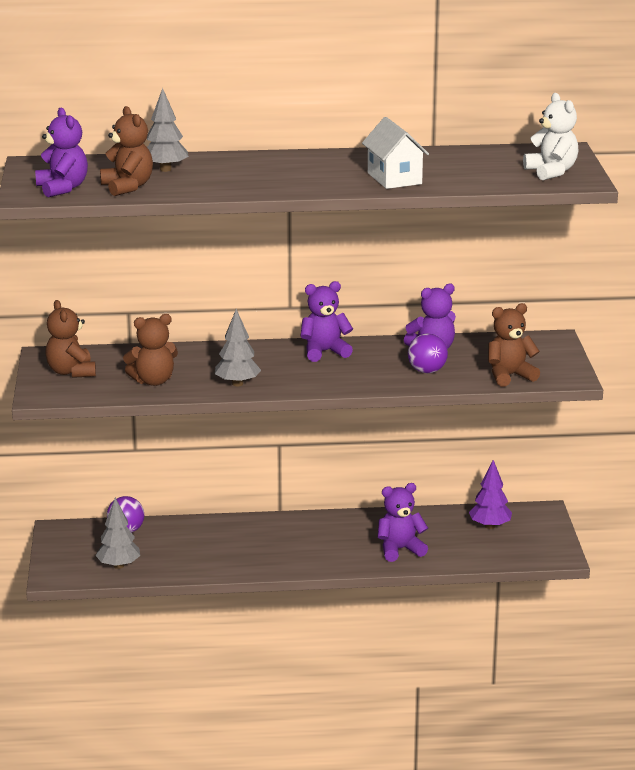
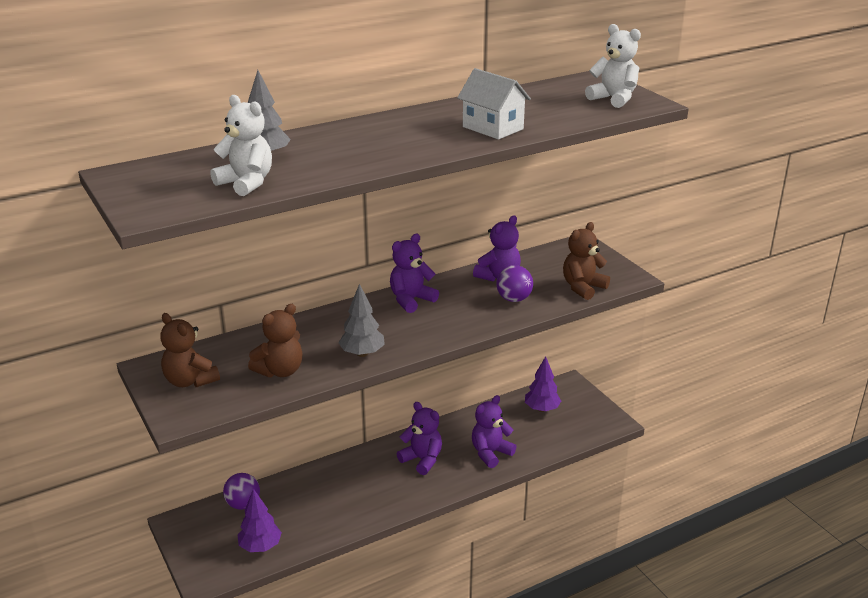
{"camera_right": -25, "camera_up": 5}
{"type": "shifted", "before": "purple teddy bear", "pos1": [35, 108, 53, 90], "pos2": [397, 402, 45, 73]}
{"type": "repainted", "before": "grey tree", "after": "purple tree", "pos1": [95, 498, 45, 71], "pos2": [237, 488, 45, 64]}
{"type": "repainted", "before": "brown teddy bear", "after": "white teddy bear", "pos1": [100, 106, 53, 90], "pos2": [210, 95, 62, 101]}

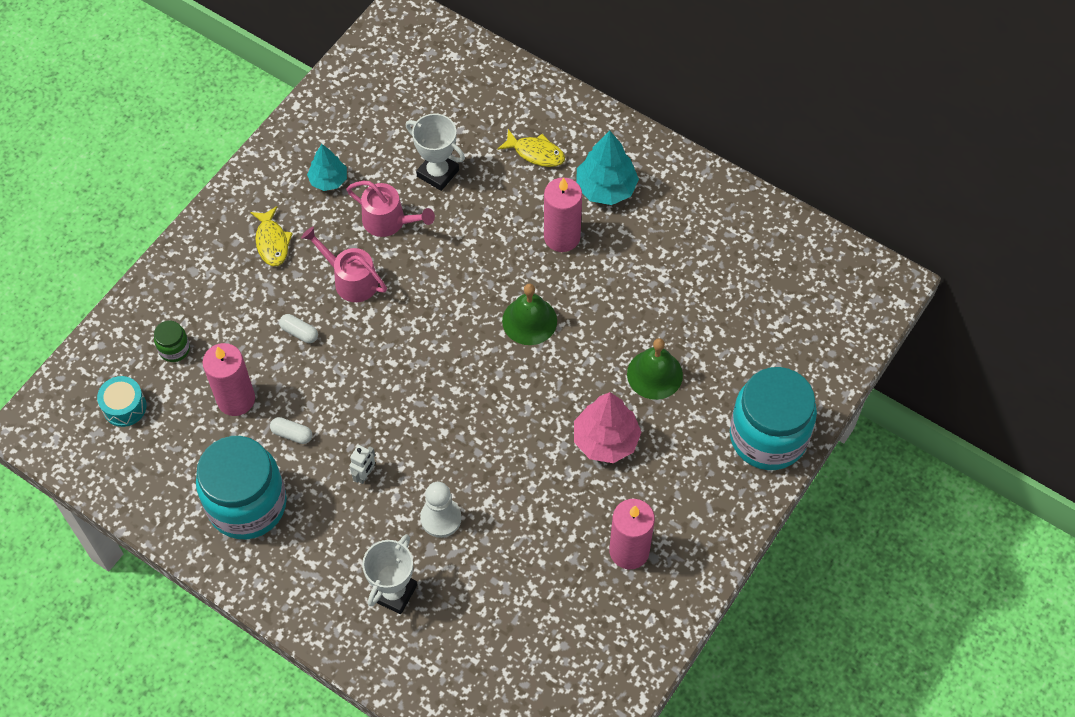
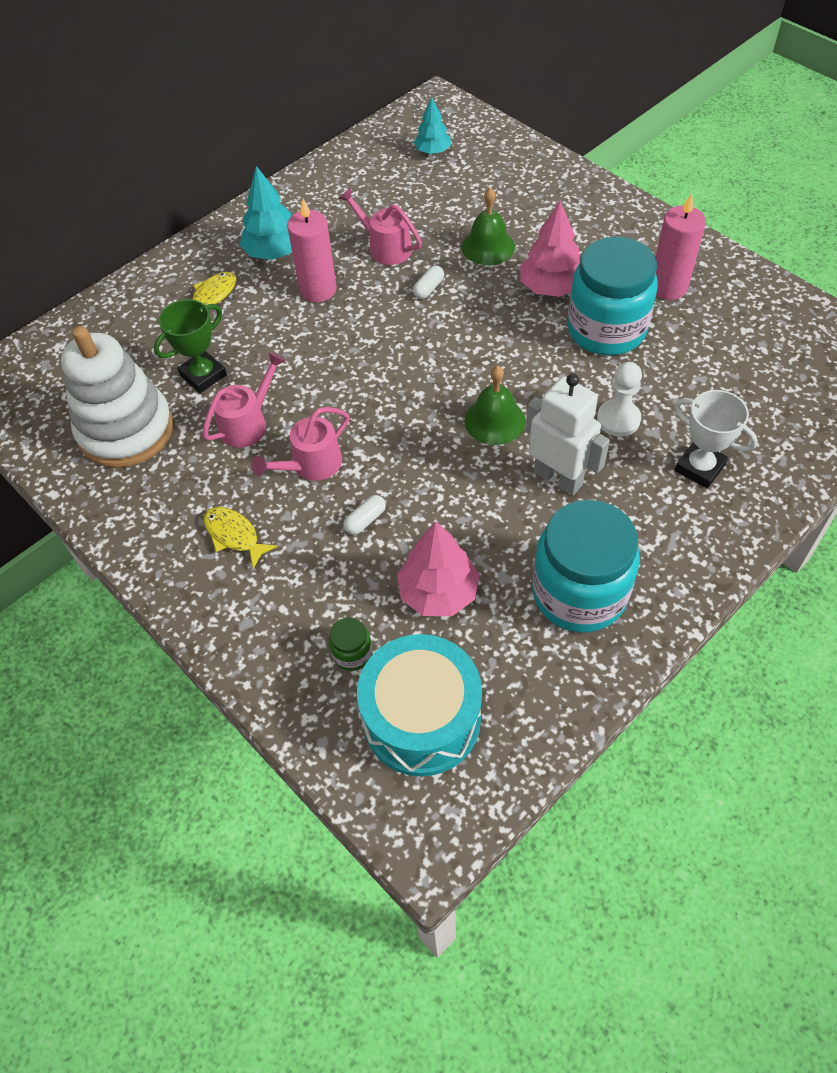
{"camera_right": -75, "camera_up": -5}
{"type": "new", "after": "white stacking toy", "pos2": [61, 326, 112, 142]}
{"type": "new", "after": "pink watering can", "pos2": [338, 187, 84, 78]}
{"type": "shifted", "before": "white capsule", "pos1": [270, 417, 42, 27], "pos2": [413, 265, 31, 34]}
{"type": "shifted", "before": "turquoise tree", "pos1": [307, 144, 40, 47], "pos2": [414, 96, 37, 58]}
{"type": "shifted", "before": "green bell", "pos1": [502, 284, 55, 61], "pos2": [465, 366, 60, 79]}
{"type": "shifted", "before": "turquoise jar", "pos1": [730, 367, 87, 103], "pos2": [567, 236, 91, 119]}
{"type": "swapped", "before": "pink candle", "after": "pink tree", "pos1": [202, 343, 53, 73], "pos2": [397, 521, 83, 95]}
{"type": "repainted", "before": "white trophy", "after": "green trophy", "pos1": [406, 113, 59, 78], "pos2": [154, 299, 73, 94]}
{"type": "rotated", "before": "yellow fish", "pos1": [250, 206, 43, 60], "pos2": [204, 507, 74, 62], "turn": -135}
{"type": "scaled", "before": "turquoise drum", "pos1": [97, 376, 50, 51], "pos2": [357, 634, 125, 143], "scale": 2.08}
{"type": "scaled", "before": "white robot", "pos1": [349, 445, 26, 39], "pos2": [526, 374, 84, 122], "scale": 2.21}

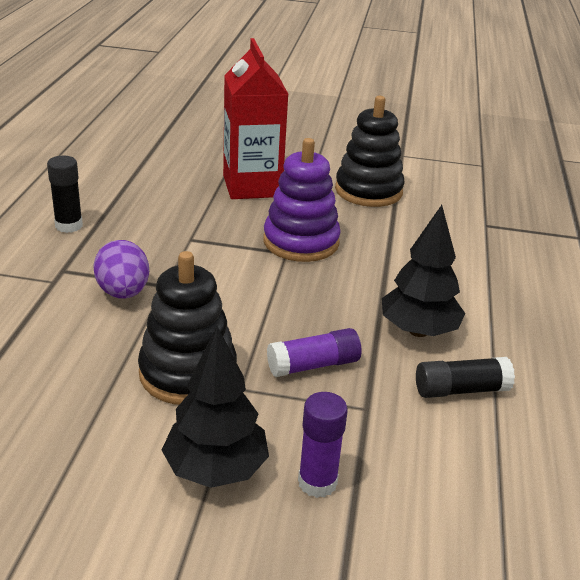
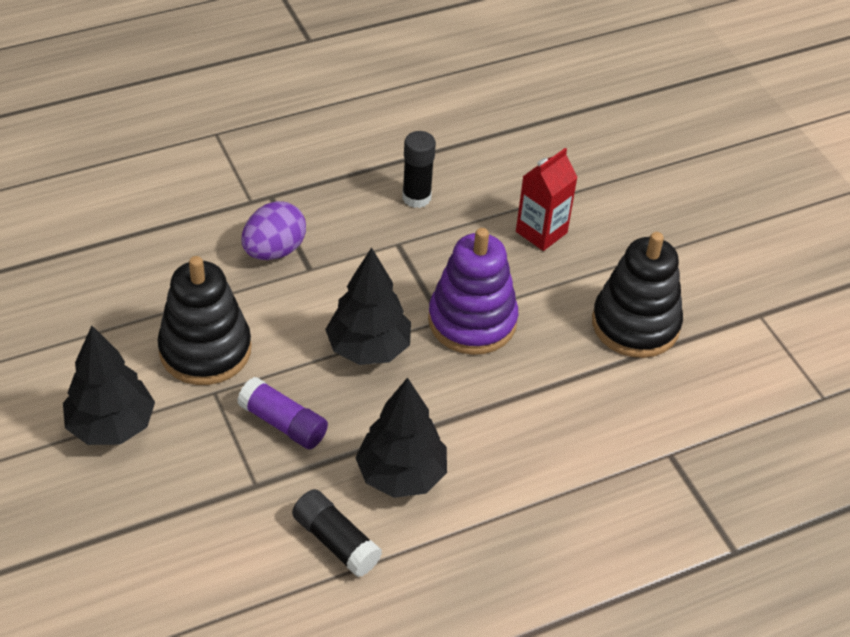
{"camera_right": 55, "camera_up": 15}
{"type": "gone", "before": "purple glue stick", "pos1": [298, 392, 50, 106]}
{"type": "new", "after": "black tree", "pos2": [325, 247, 86, 118]}
{"type": "shifted", "before": "black glue stick", "pos1": [47, 156, 36, 77], "pos2": [402, 131, 34, 77]}
{"type": "scaled", "before": "red carton", "pos1": [223, 38, 65, 161], "pos2": [516, 148, 62, 103], "scale": 0.59}

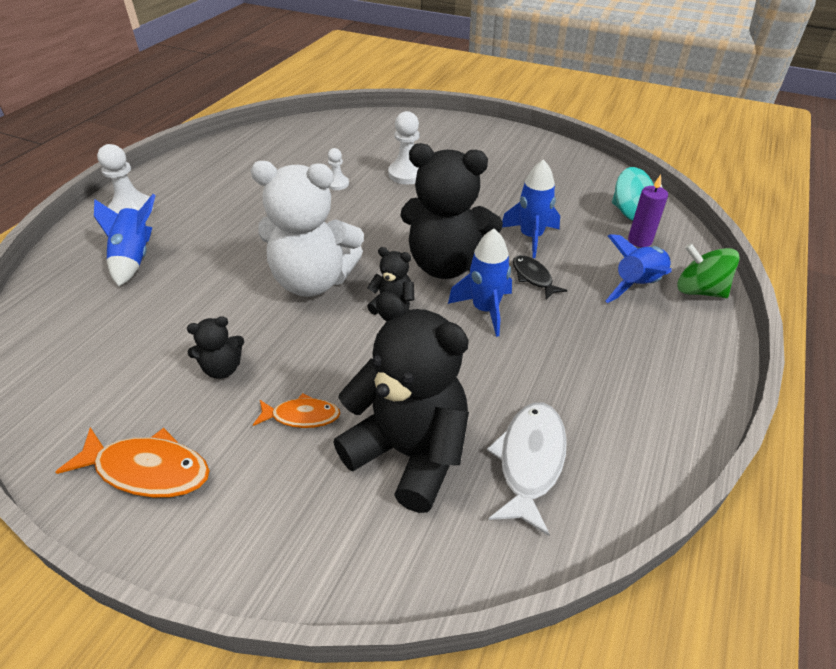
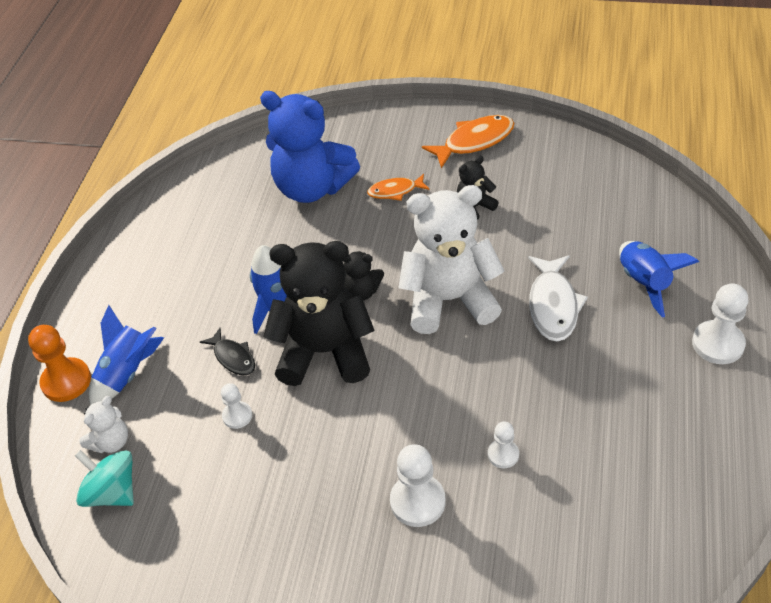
{"camera_right": 170, "camera_up": 5}
{"type": "shifted", "before": "white fish", "pos1": [487, 403, 80, 133], "pos2": [528, 255, 60, 86]}
{"type": "swapped", "before": "blue rocket", "after": "white pawn", "pos1": [502, 159, 58, 99], "pos2": [221, 383, 31, 46]}
{"type": "swapped", "before": "purple candle", "after": "white teddy bear", "pos1": [628, 175, 40, 72], "pos2": [79, 396, 49, 57]}
{"type": "swapped", "before": "green spinning top", "after": "orange pawn", "pos1": [677, 243, 63, 55], "pos2": [28, 325, 63, 77]}
{"type": "repainted", "before": "black teddy bear", "after": "blue teddy bear", "pos1": [333, 292, 136, 221], "pos2": [260, 91, 100, 112]}
{"type": "rotated", "before": "orange fish", "pos1": [56, 427, 154, 71], "pos2": [422, 115, 93, 53], "turn": 150}

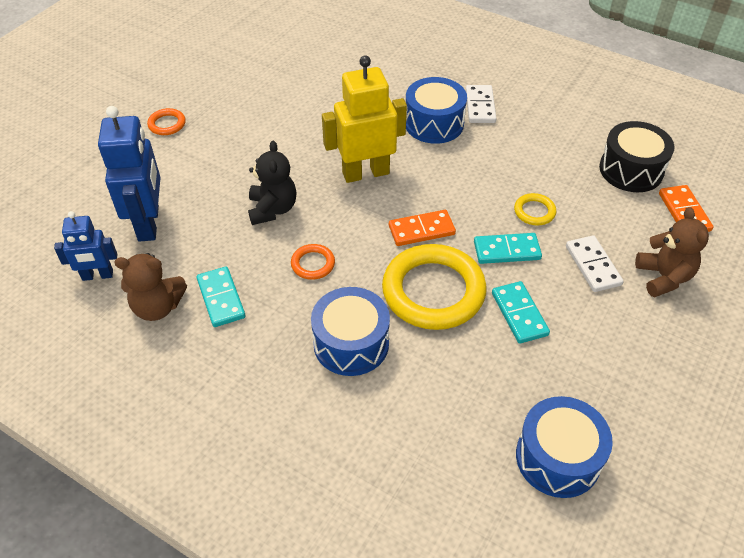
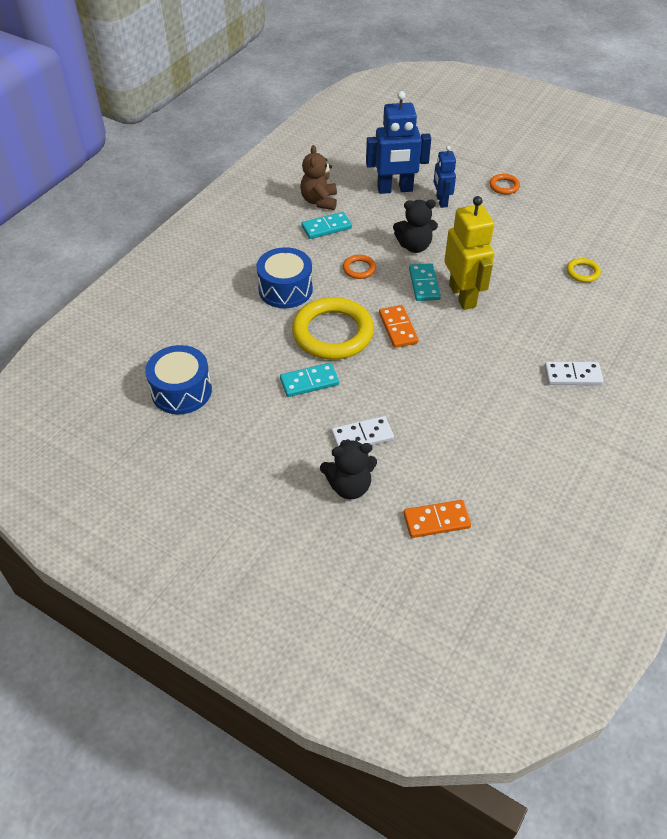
{"camera_right": 90, "camera_up": 0}
{"type": "gone", "before": "blue drum", "pos1": [406, 77, 61, 67]}
{"type": "gone", "before": "black drum", "pos1": [599, 121, 76, 71]}
{"type": "shifted", "before": "blue robot", "pos1": [54, 211, 63, 70], "pos2": [434, 146, 22, 62]}
{"type": "shifted", "before": "turquoise domino", "pos1": [474, 233, 68, 31], "pos2": [409, 263, 32, 38]}
{"type": "shifted", "before": "yellow ring", "pos1": [514, 193, 42, 33], "pos2": [567, 258, 34, 24]}
{"type": "repainted", "before": "brown teddy bear", "after": "black teddy bear", "pos1": [635, 207, 74, 90], "pos2": [320, 439, 57, 60]}

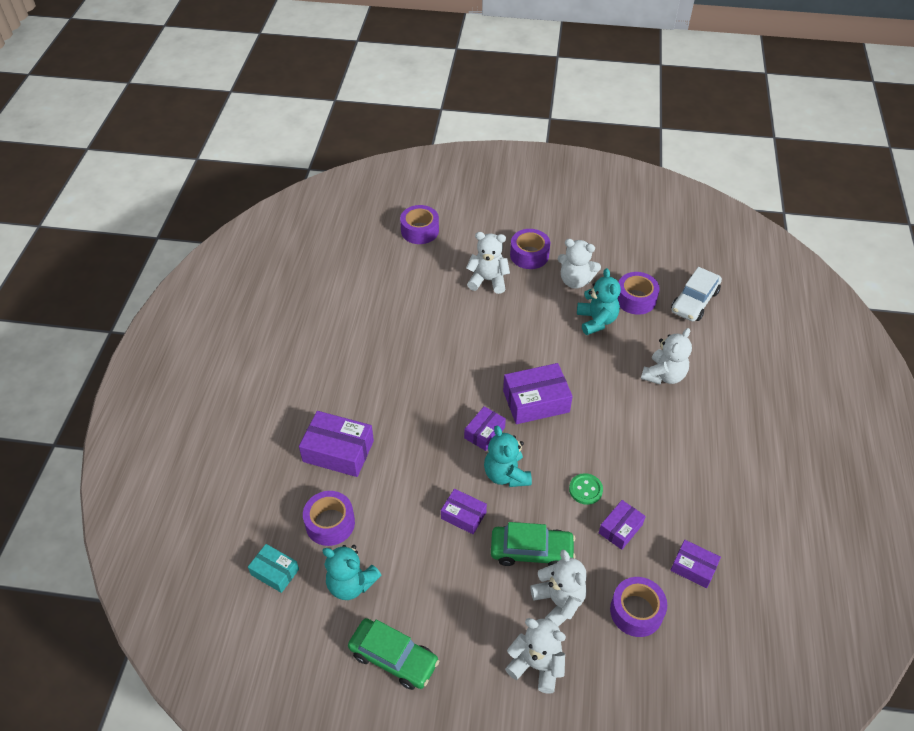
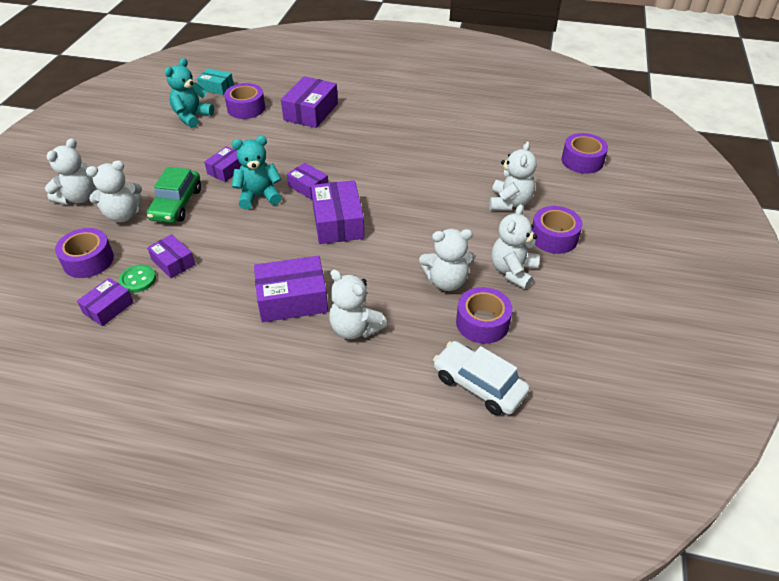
{"camera_right": 95, "camera_up": -5}
{"type": "gone", "before": "green car", "pos1": [348, 618, 91, 72]}
{"type": "new", "after": "purple box", "pos2": [254, 256, 74, 66]}
{"type": "shifted", "before": "green button", "pos1": [569, 473, 34, 32], "pos2": [119, 265, 37, 28]}
{"type": "repainted", "before": "turquoise teddy bear", "after": "white teddy bear", "pos1": [577, 268, 44, 67], "pos2": [419, 229, 56, 62]}
{"type": "rotated", "before": "turquoise box", "pos1": [248, 544, 51, 49], "pos2": [197, 68, 37, 27], "turn": 75}

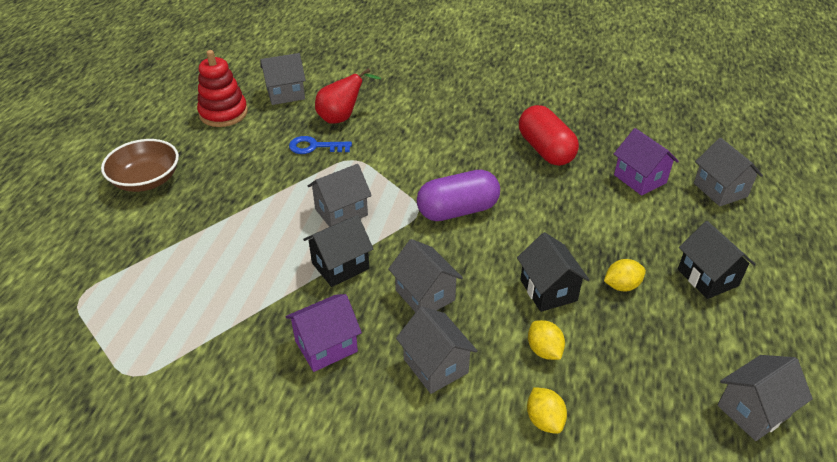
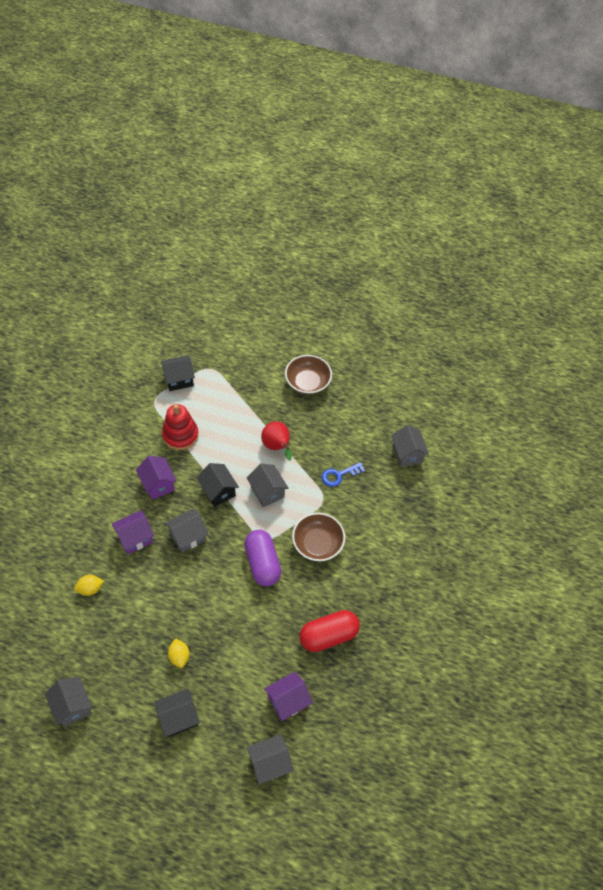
{"camera_right": 90, "camera_up": 15}
{"type": "gone", "before": "yellow lemon", "pos1": [528, 320, 37, 40]}
{"type": "new", "after": "brown bowl", "pos2": [292, 513, 53, 48]}
{"type": "shifted", "before": "red stacking toy", "pos1": [197, 50, 51, 77], "pos2": [162, 404, 37, 46]}
{"type": "shifted", "before": "red pear", "pos1": [315, 68, 66, 56], "pos2": [261, 422, 31, 39]}
{"type": "shifted", "before": "black house", "pos1": [517, 232, 73, 80], "pos2": [161, 355, 34, 36]}
{"type": "repainted", "before": "grey house", "after": "purple house", "pos1": [396, 307, 82, 87], "pos2": [112, 510, 42, 44]}
{"type": "rotated", "before": "blue key", "pos1": [289, 136, 63, 18], "pos2": [322, 462, 43, 25], "turn": -120}

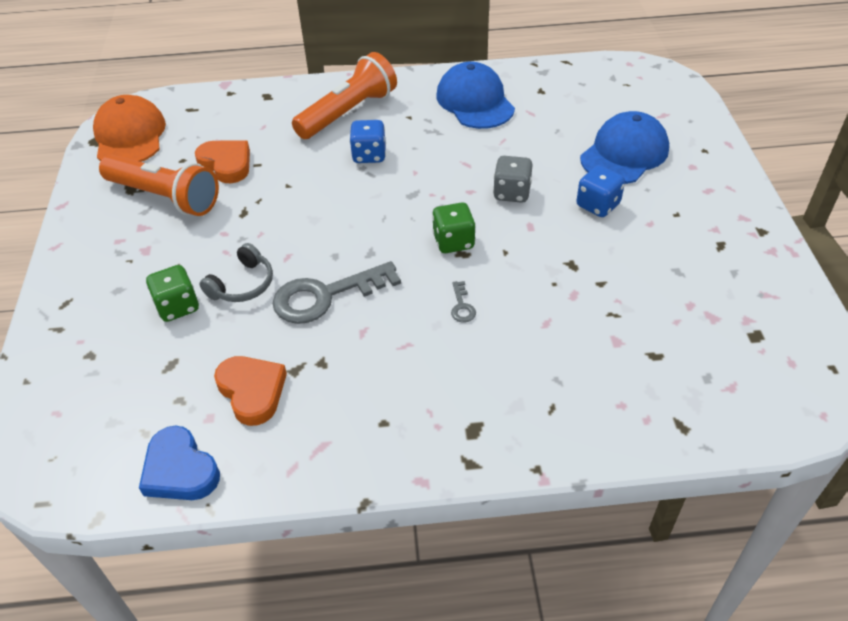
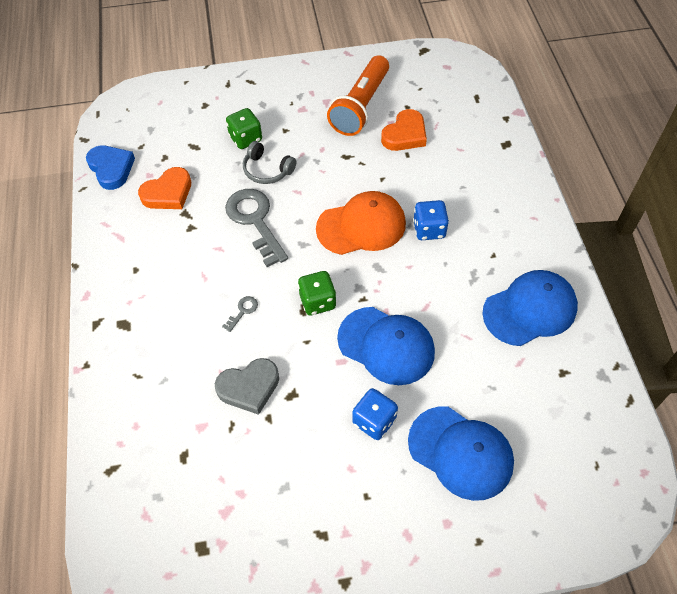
{"camera_right": 85, "camera_up": 10}
{"type": "gone", "before": "orange flashlight", "pos1": [292, 52, 105, 87]}
{"type": "new", "after": "grey heart", "pos2": [215, 358, 64, 57]}
{"type": "shifted", "before": "orange cap", "pos1": [93, 95, 73, 67], "pos2": [316, 191, 90, 64]}
{"type": "swapped", "before": "grey dice", "after": "blue cap", "pos1": [493, 156, 39, 47], "pos2": [337, 307, 98, 78]}
{"type": "rotated", "before": "blue heart", "pos1": [139, 426, 81, 74], "pos2": [86, 145, 49, 45], "turn": 105}
{"type": "rotated", "before": "grey key", "pos1": [451, 281, 25, 42], "pos2": [222, 296, 36, 36], "turn": 135}

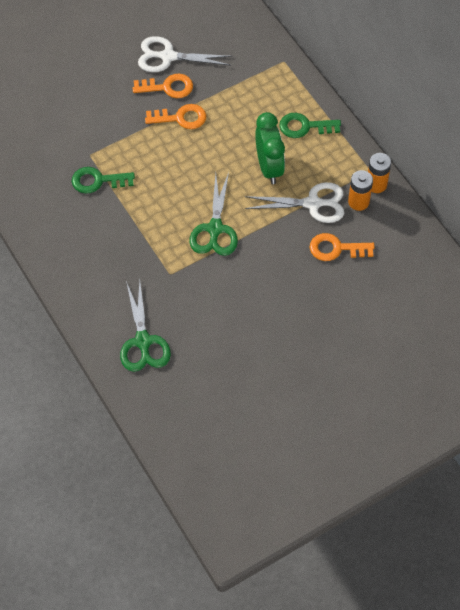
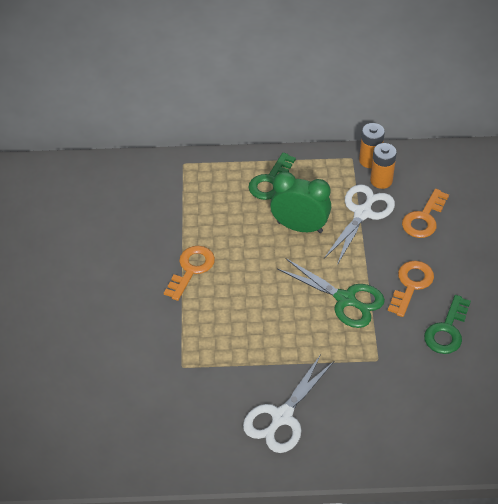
{"camera_right": -60, "camera_up": -10}
{"type": "gone", "before": "green scissors", "pos1": [120, 280, 51, 92]}
{"type": "shifted", "before": "green key", "pos1": [71, 167, 64, 27], "pos2": [424, 295, 47, 59]}
{"type": "shifted", "before": "orange key", "pos1": [133, 74, 60, 24], "pos2": [388, 261, 46, 56]}
{"type": "shifted", "before": "white scissors", "pos1": [138, 36, 94, 36], "pos2": [243, 354, 92, 99]}

